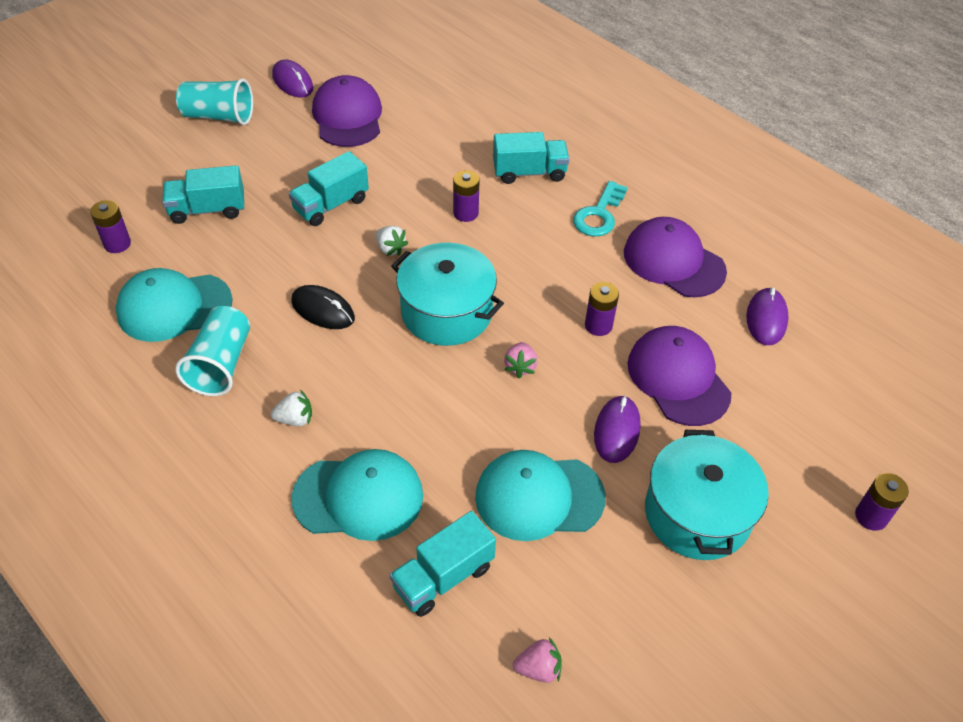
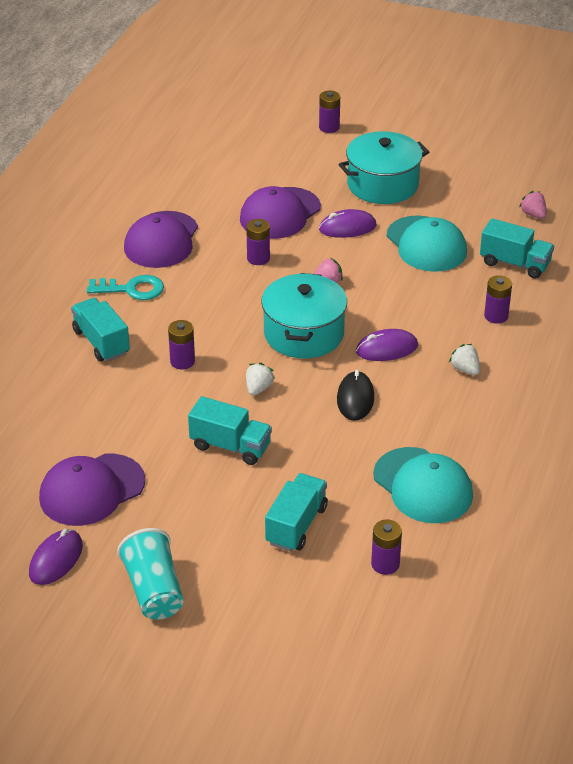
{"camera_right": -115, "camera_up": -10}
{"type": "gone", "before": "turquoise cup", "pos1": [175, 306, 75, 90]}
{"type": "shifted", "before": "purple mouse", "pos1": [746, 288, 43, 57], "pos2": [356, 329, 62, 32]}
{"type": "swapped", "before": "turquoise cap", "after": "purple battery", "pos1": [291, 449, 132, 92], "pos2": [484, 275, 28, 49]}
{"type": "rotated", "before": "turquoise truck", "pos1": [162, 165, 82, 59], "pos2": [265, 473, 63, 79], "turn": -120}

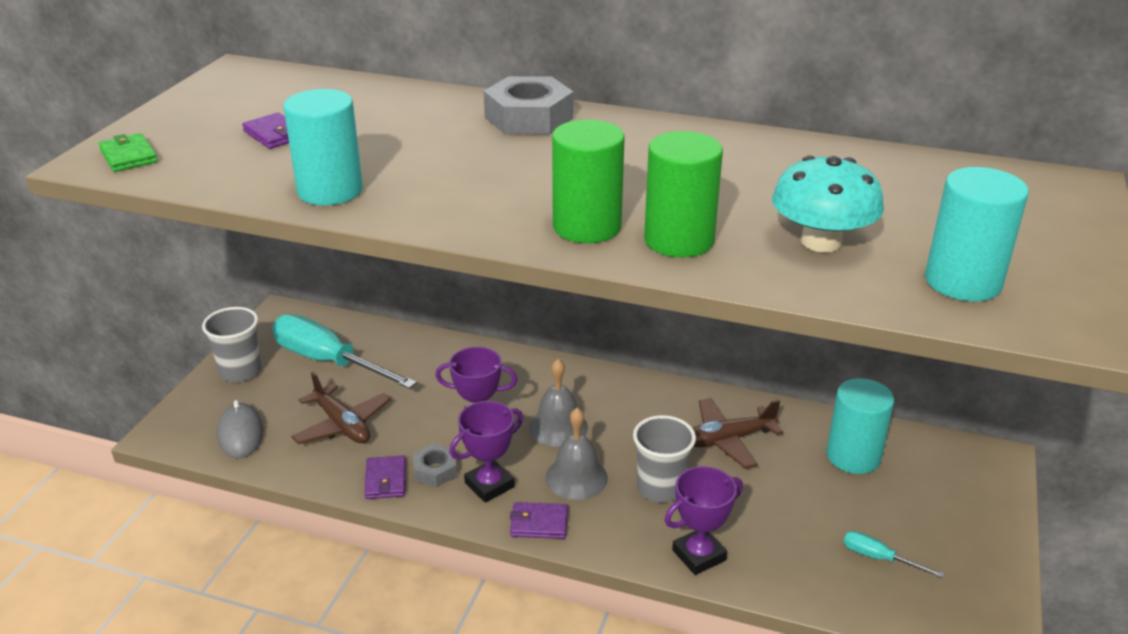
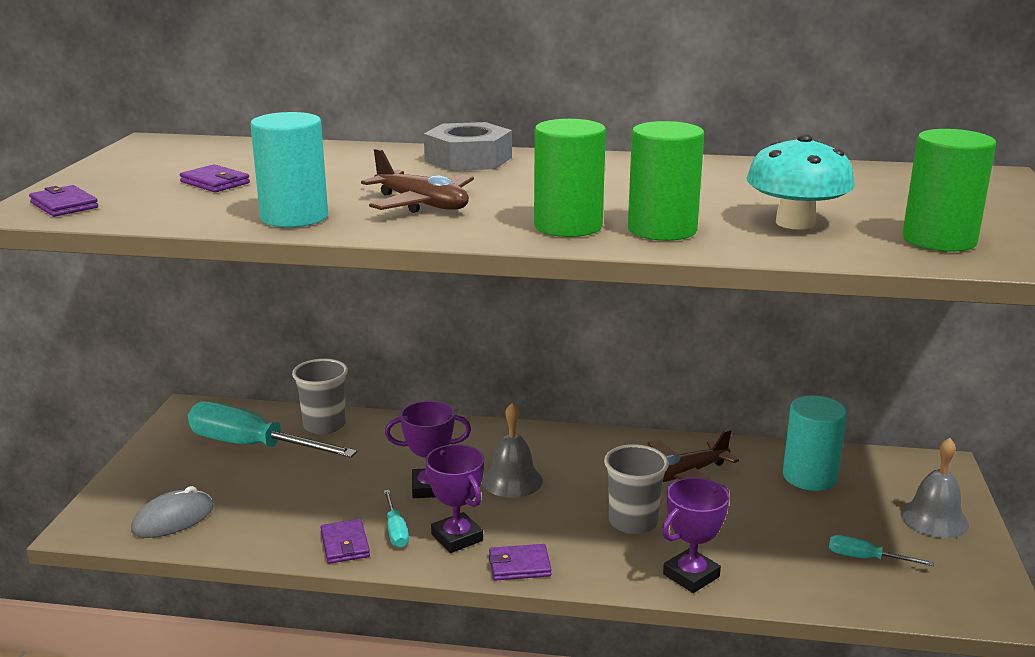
{"camera_right": -10, "camera_up": -10}
{"type": "shifted", "before": "grey cup", "pos1": [202, 307, 60, 75], "pos2": [292, 359, 56, 75]}
{"type": "shifted", "before": "brown plane", "pos1": [291, 372, 100, 72], "pos2": [361, 149, 113, 64]}
{"type": "shifted", "before": "grey bell", "pos1": [545, 408, 63, 92], "pos2": [900, 438, 69, 100]}
{"type": "swapped", "before": "grey nut", "after": "turquoise screwdriver", "pos1": [413, 443, 44, 44], "pos2": [384, 490, 25, 58]}
{"type": "repainted", "before": "green wallet", "after": "purple wallet", "pos1": [99, 133, 59, 39], "pos2": [29, 185, 69, 32]}
{"type": "repainted", "before": "turquoise cylinder", "after": "green cylinder", "pos1": [925, 167, 104, 134], "pos2": [902, 129, 94, 123]}
{"type": "rotated", "before": "grey mouse", "pos1": [217, 400, 47, 58], "pos2": [131, 486, 83, 52], "turn": 75}
{"type": "rotated", "before": "purple trophy", "pos1": [449, 401, 74, 102], "pos2": [426, 444, 58, 109], "turn": -75}

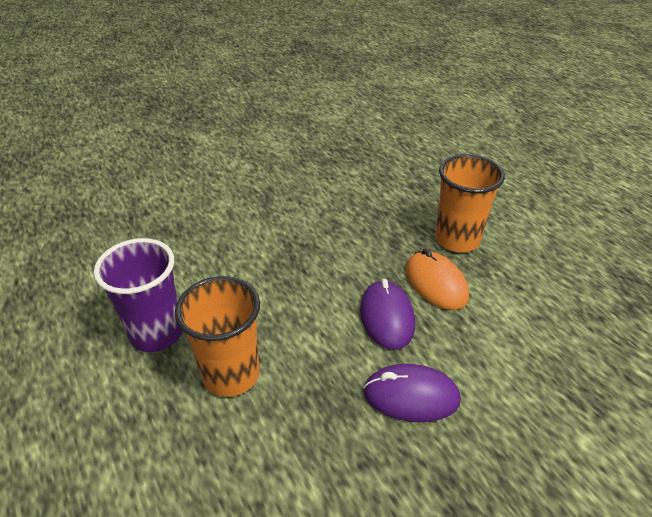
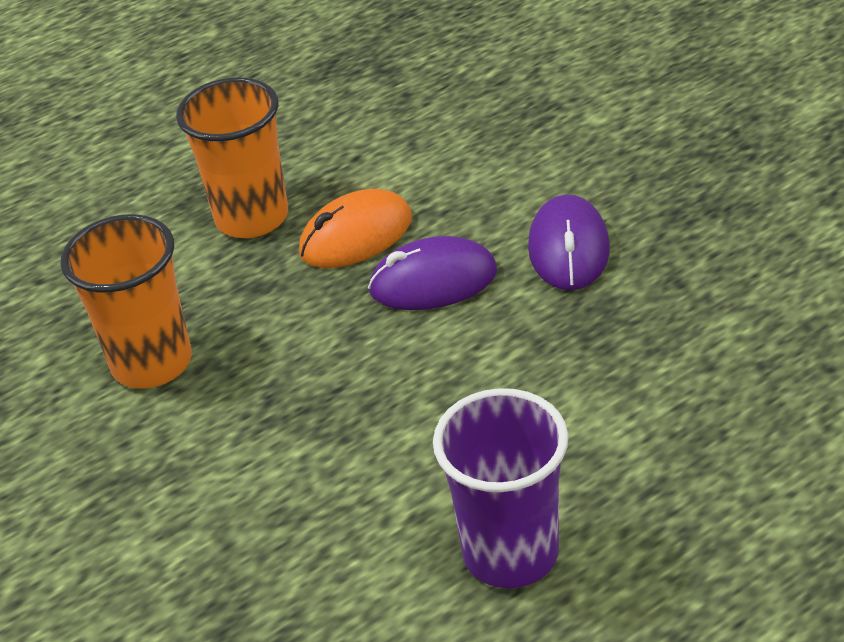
{"camera_right": -90, "camera_up": 0}
{"type": "shifted", "before": "orange cup", "pos1": [175, 276, 85, 121], "pos2": [60, 214, 132, 175]}

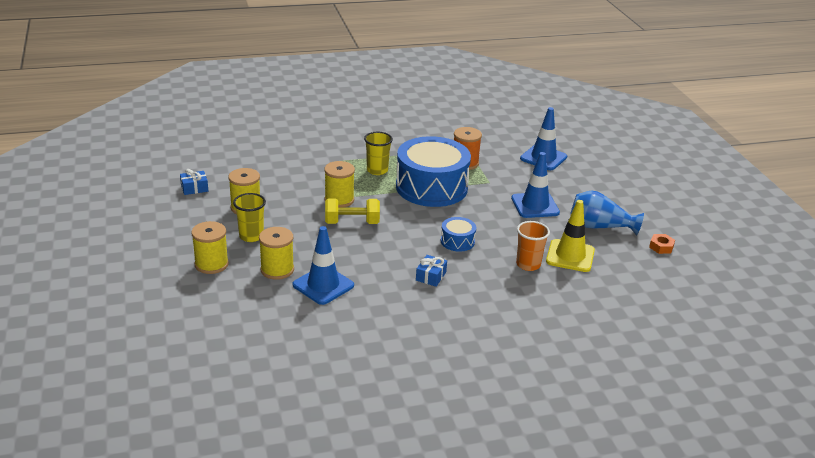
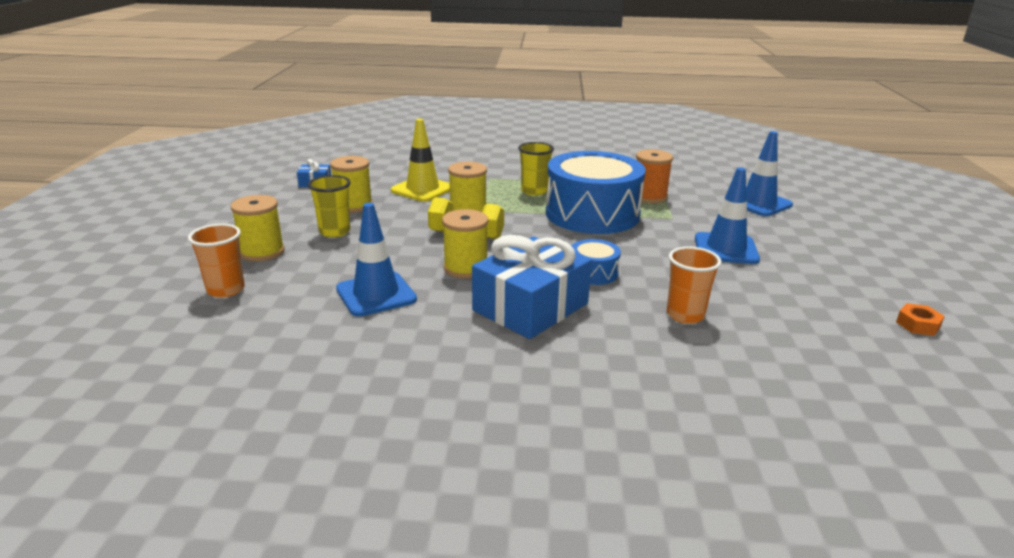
{"camera_right": 20, "camera_up": -5}
{"type": "gone", "before": "blue vase", "pos1": [570, 190, 74, 46]}
{"type": "new", "after": "orange cup", "pos2": [188, 224, 57, 74]}
{"type": "shifted", "before": "yellow spool", "pos1": [259, 227, 35, 53], "pos2": [442, 209, 46, 70]}
{"type": "shifted", "before": "yellow traffic cone", "pos1": [546, 200, 49, 72], "pos2": [391, 119, 59, 83]}
{"type": "scaled", "before": "blue gift", "pos1": [416, 255, 31, 32], "pos2": [472, 235, 120, 104], "scale": 2.3}

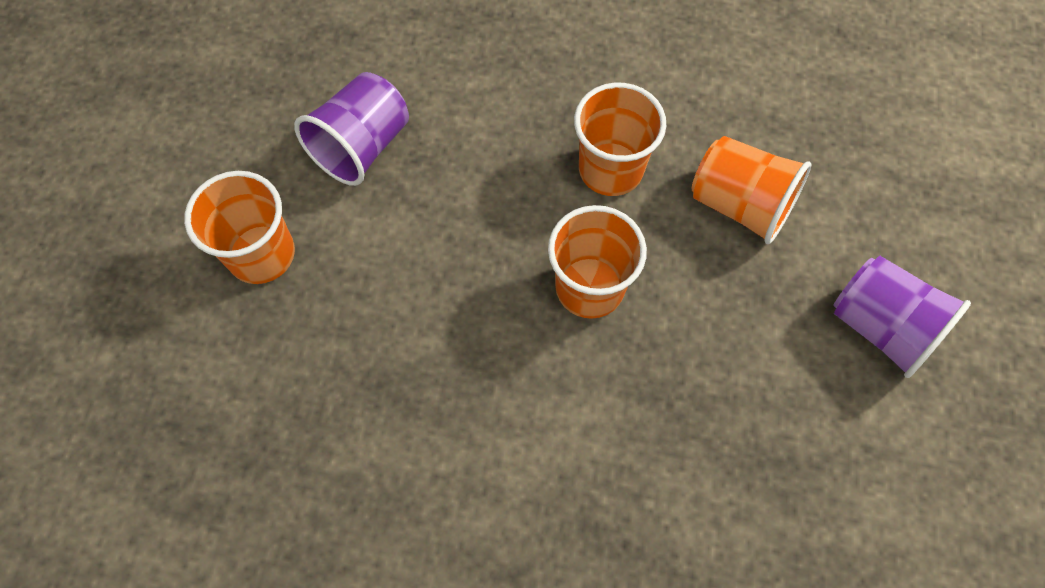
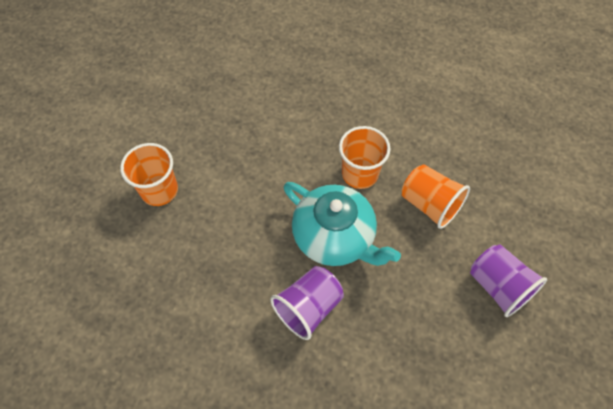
{"camera_right": 10, "camera_up": -5}
{"type": "shifted", "before": "purple cup", "pos1": [294, 72, 115, 114], "pos2": [270, 266, 74, 74]}
{"type": "swapped", "before": "orange cup", "after": "turquoise teapot", "pos1": [548, 205, 99, 114], "pos2": [284, 182, 117, 84]}

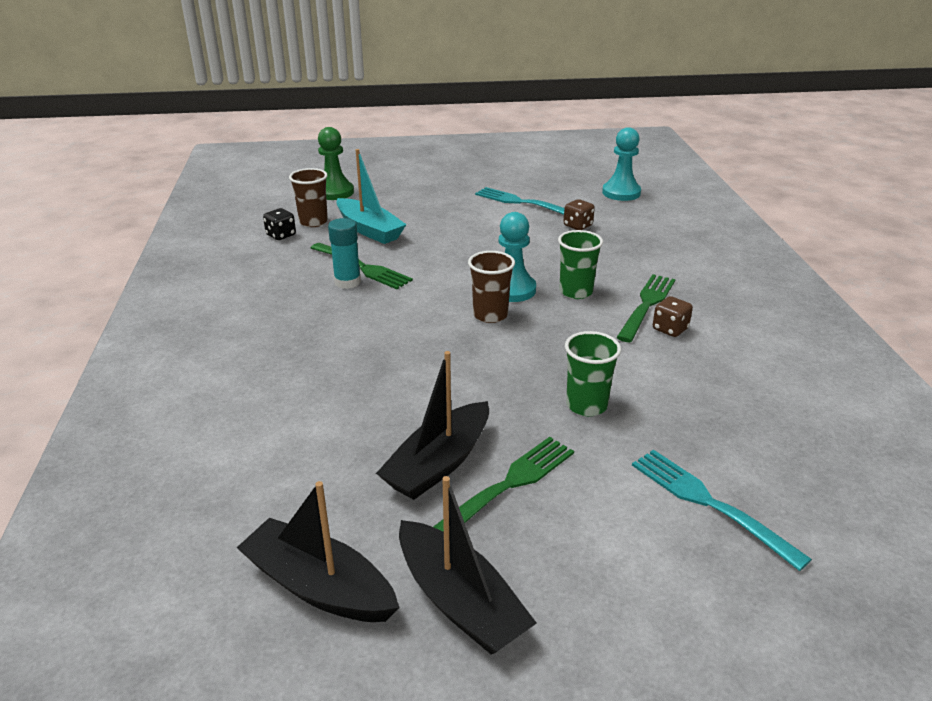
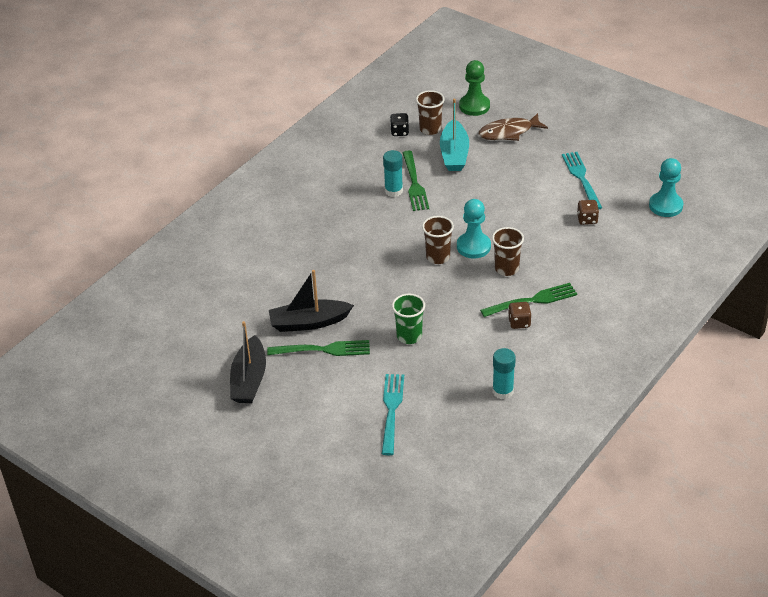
{"camera_right": 45, "camera_up": 10}
{"type": "gone", "before": "black boat", "pos1": [237, 481, 163, 141]}
{"type": "new", "after": "brown fish", "pos2": [478, 113, 70, 28]}
{"type": "new", "after": "turquoise glue stick", "pos2": [493, 348, 23, 51]}
{"type": "repainted", "before": "green cup", "after": "brown cup", "pos1": [558, 230, 45, 69], "pos2": [492, 227, 32, 49]}

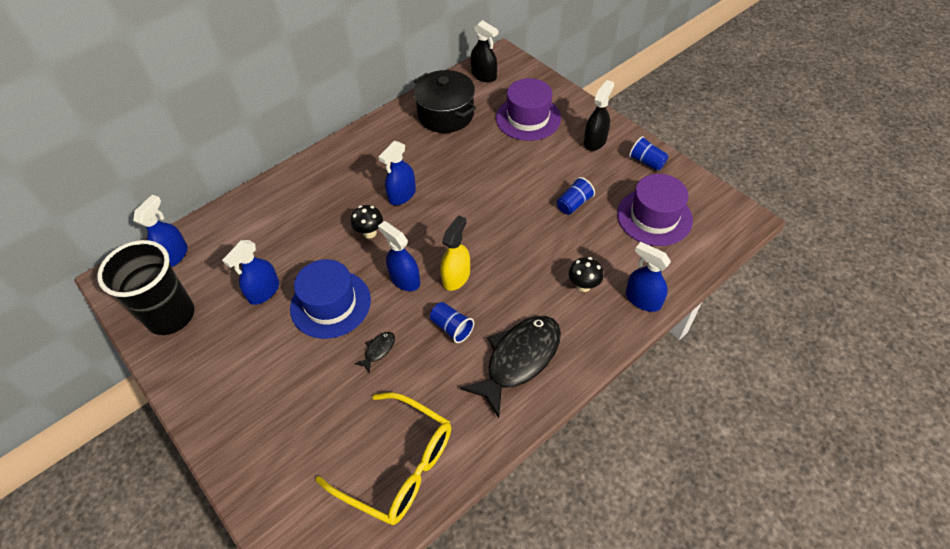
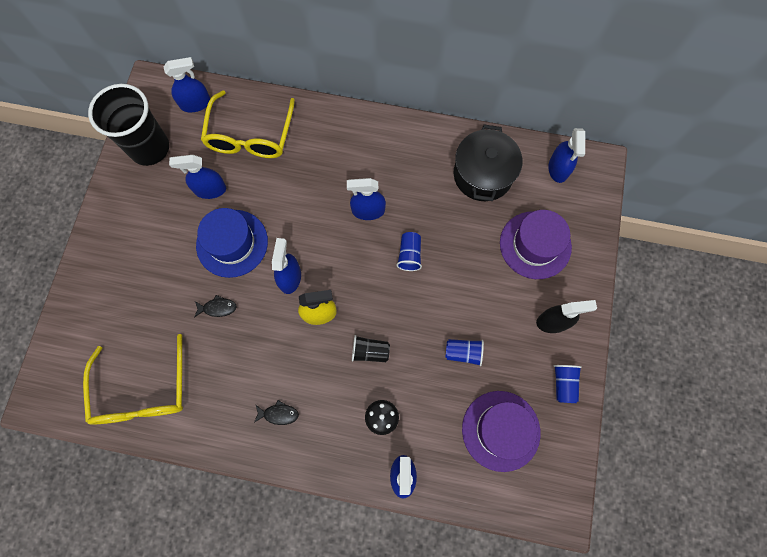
{"camera_right": 50, "camera_up": 20}
{"type": "gone", "before": "black mushroom", "pos1": [351, 205, 32, 33]}
{"type": "new", "after": "yellow glasses", "pos2": [201, 90, 94, 68]}
{"type": "new", "after": "black cup", "pos2": [352, 335, 38, 27]}
{"type": "shifted", "before": "blue cup", "pos1": [430, 302, 44, 41], "pos2": [396, 232, 26, 39]}
{"type": "repainted", "before": "black spray bottle", "after": "blue spray bottle", "pos1": [470, 20, 28, 62], "pos2": [548, 128, 37, 55]}
{"type": "scaled", "before": "black fish", "pos1": [460, 316, 101, 102], "pos2": [254, 400, 45, 25], "scale": 0.41}

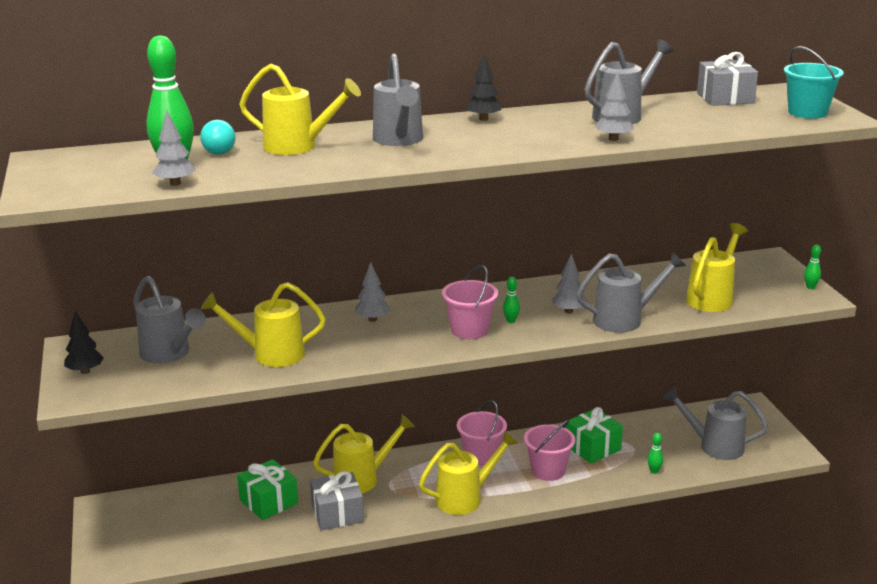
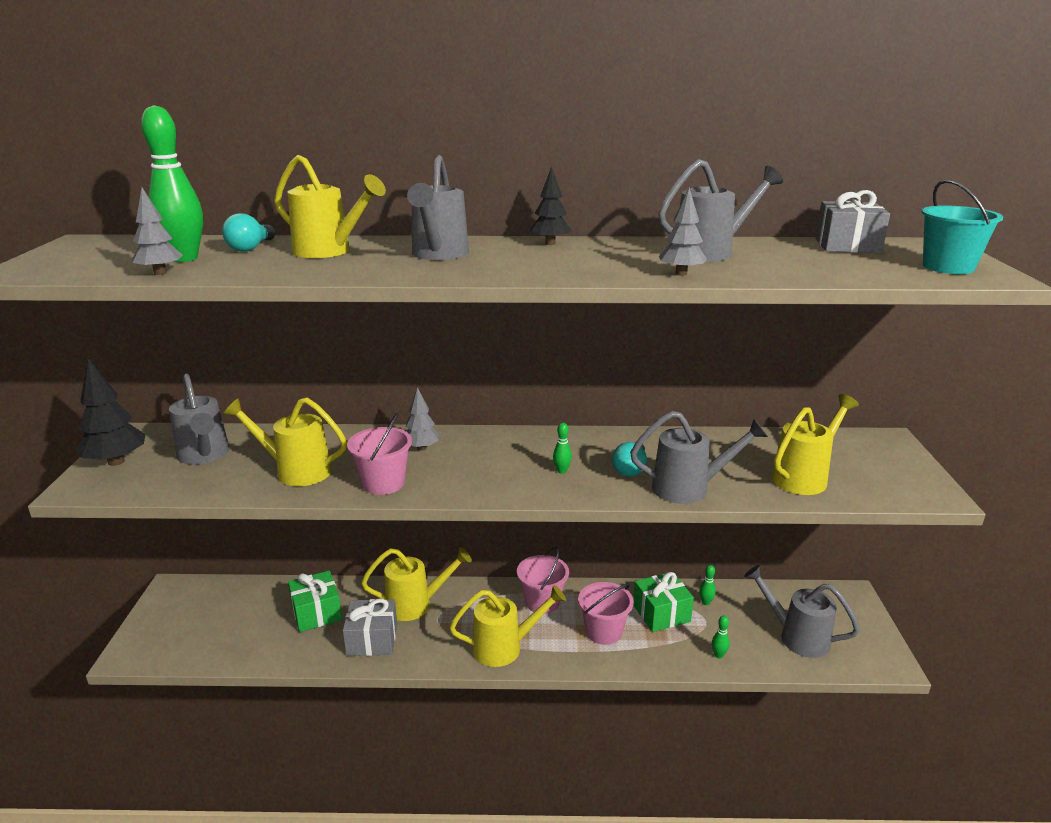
{"camera_right": 15, "camera_up": 0}
{"type": "shifted", "before": "pink bucket", "pos1": [442, 265, 56, 74], "pos2": [347, 413, 65, 82]}
{"type": "shifted", "before": "green bowling pin", "pos1": [804, 245, 17, 44], "pos2": [699, 565, 17, 40]}
{"type": "swapped", "before": "grey tree", "after": "turquoise light bulb", "pos1": [551, 254, 36, 59], "pos2": [612, 442, 35, 35]}
{"type": "scaled", "before": "black tree", "pos1": [64, 311, 40, 63], "pos2": [76, 358, 69, 108], "scale": 1.61}

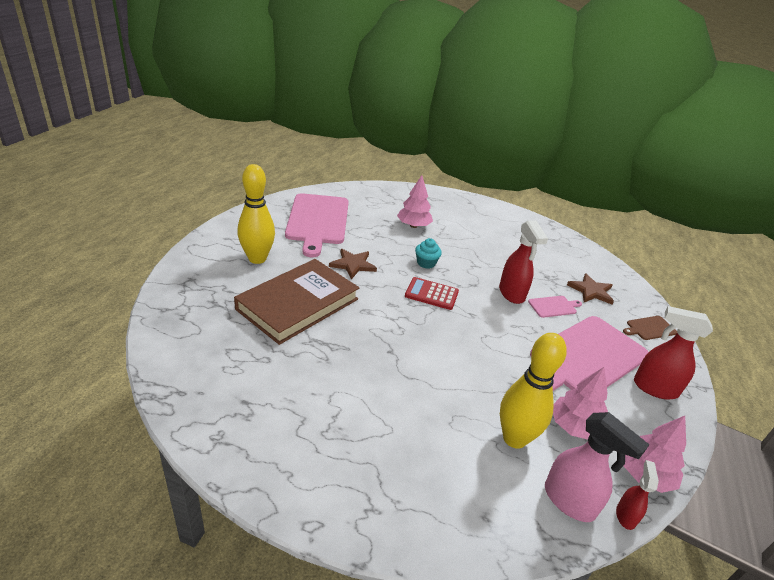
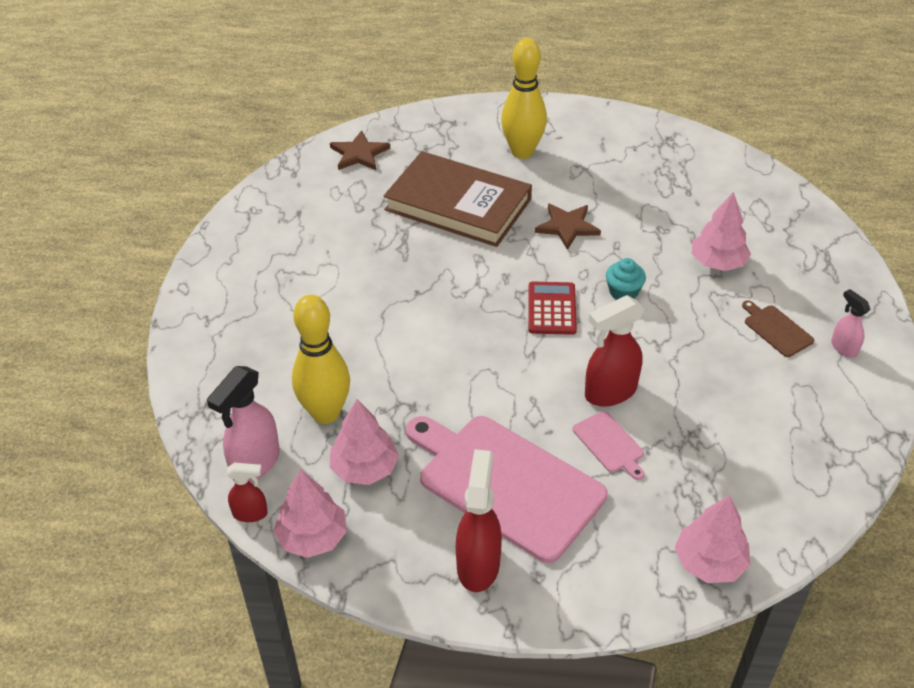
{"camera_right": 80, "camera_up": 10}
{"type": "gone", "before": "pink cutting board", "pos1": [285, 193, 64, 64]}
{"type": "new", "after": "pink tree", "pos2": [675, 495, 75, 88]}
{"type": "new", "after": "pink spray bottle", "pos2": [831, 289, 39, 69]}
{"type": "shifted", "before": "brown star", "pos1": [567, 273, 47, 31], "pos2": [330, 130, 60, 40]}
{"type": "shifted", "before": "brown cutting board", "pos1": [623, 316, 54, 24], "pos2": [742, 300, 72, 57]}

